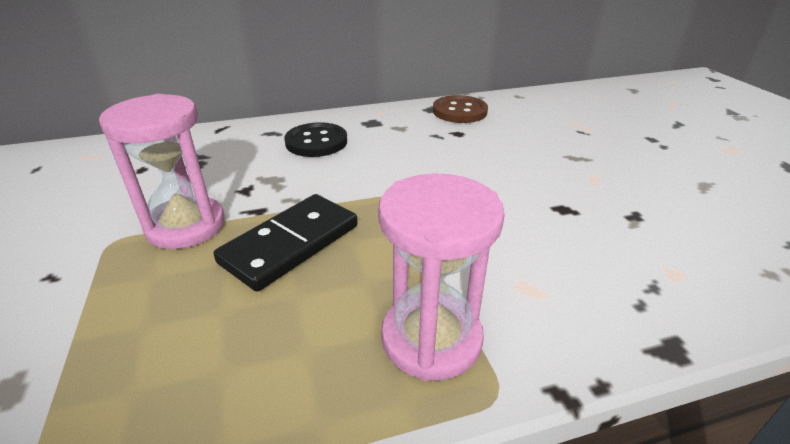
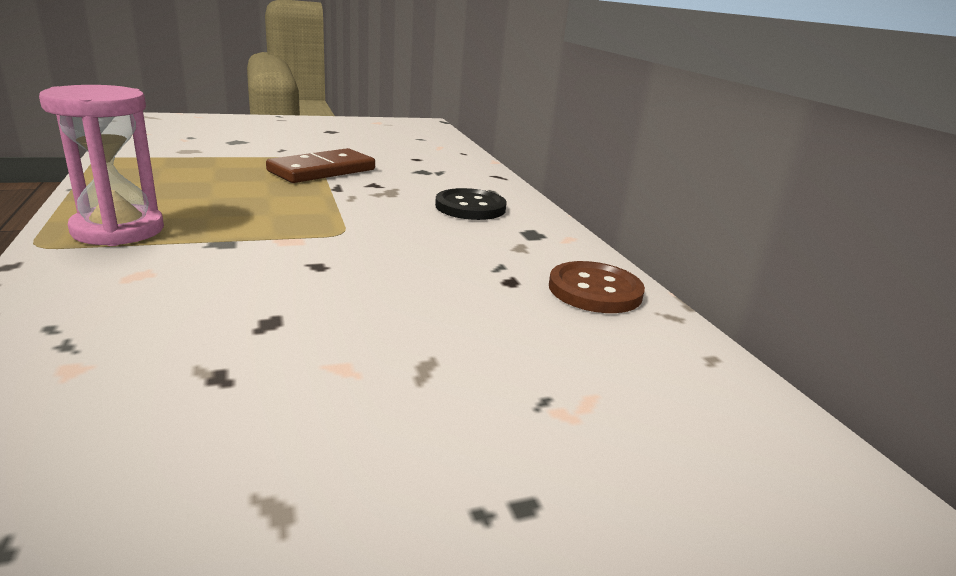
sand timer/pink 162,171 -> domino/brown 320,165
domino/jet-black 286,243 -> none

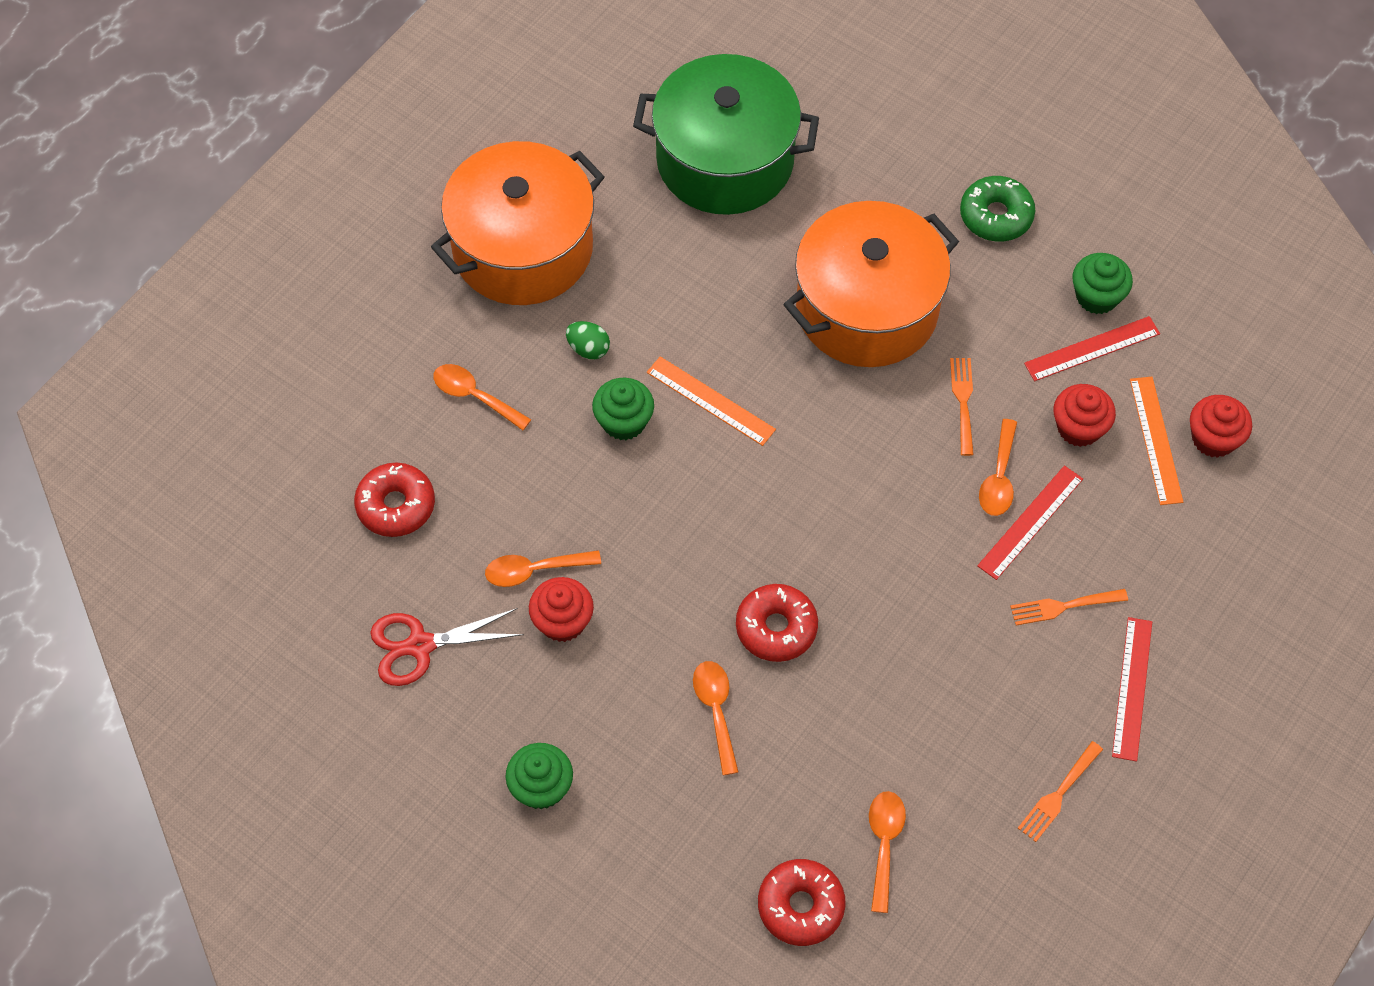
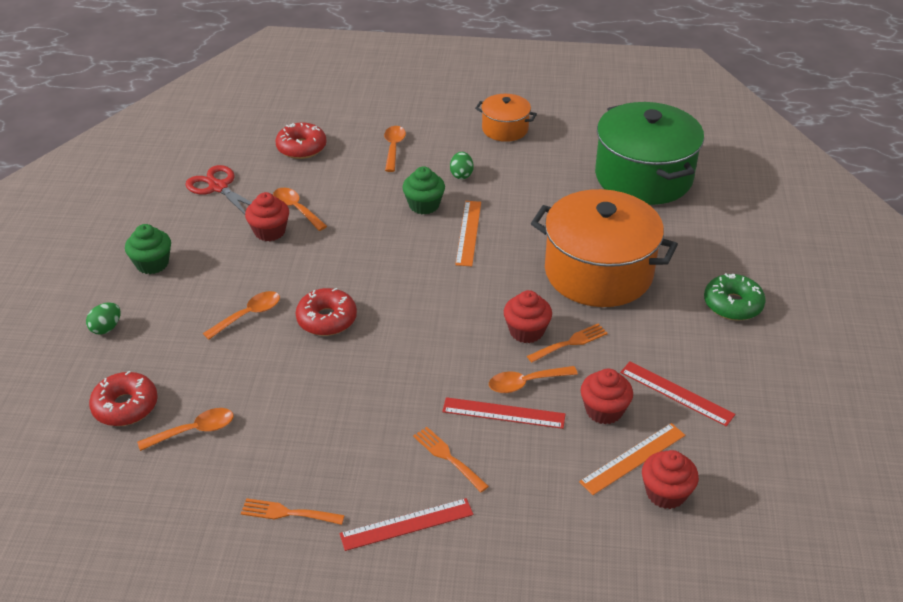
stockpot/orange 518,223 -> stockpot/orange 506,118, x0.50
muffin/emerald 1102,283 -> none
none -> egg shape/emerald 103,318
none -> muffin/scarlet 528,316

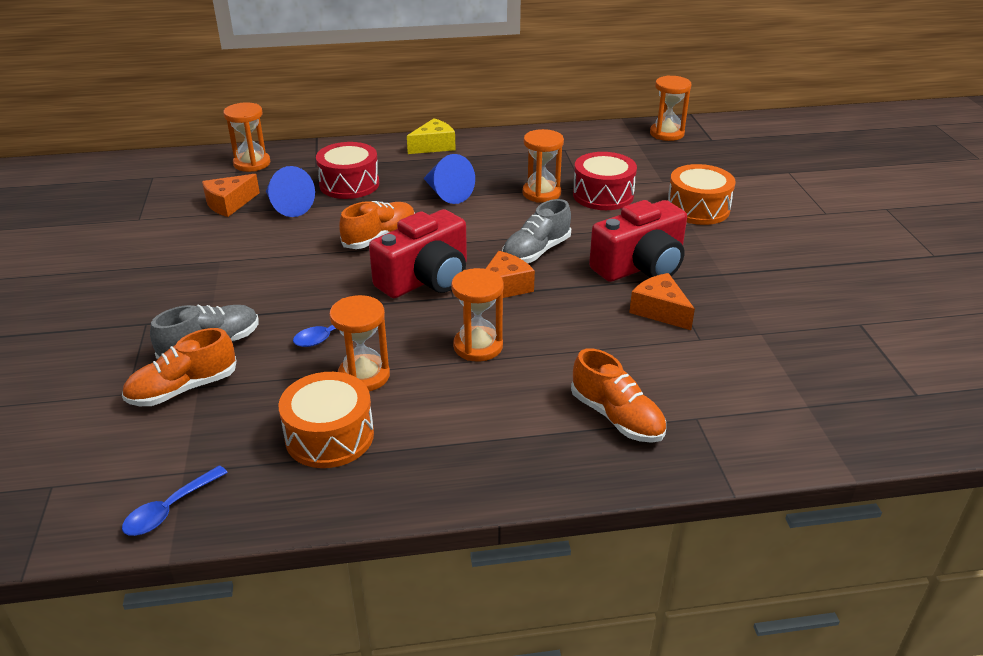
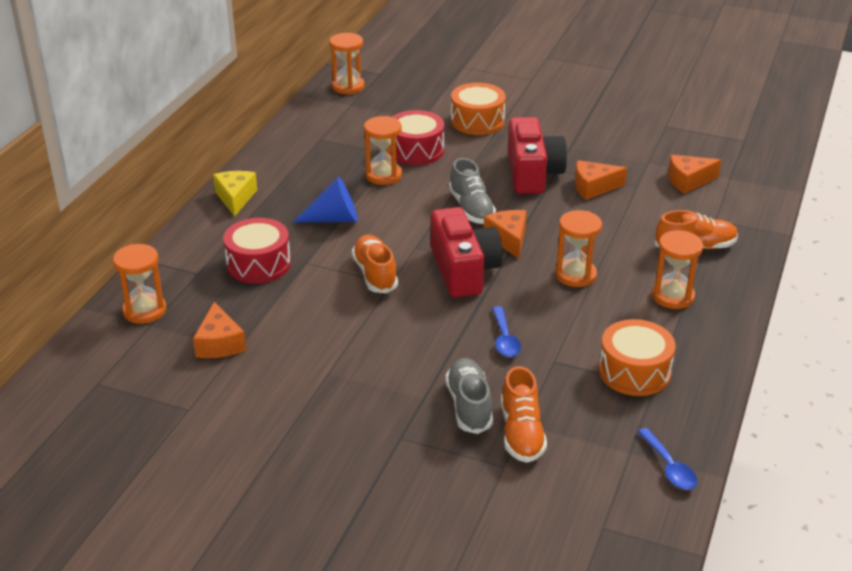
cone/blue 290,191 -> none
sand timer/orange 359,343 -> sand timer/orange 677,269, relocated
none -> cheese/orange 694,174

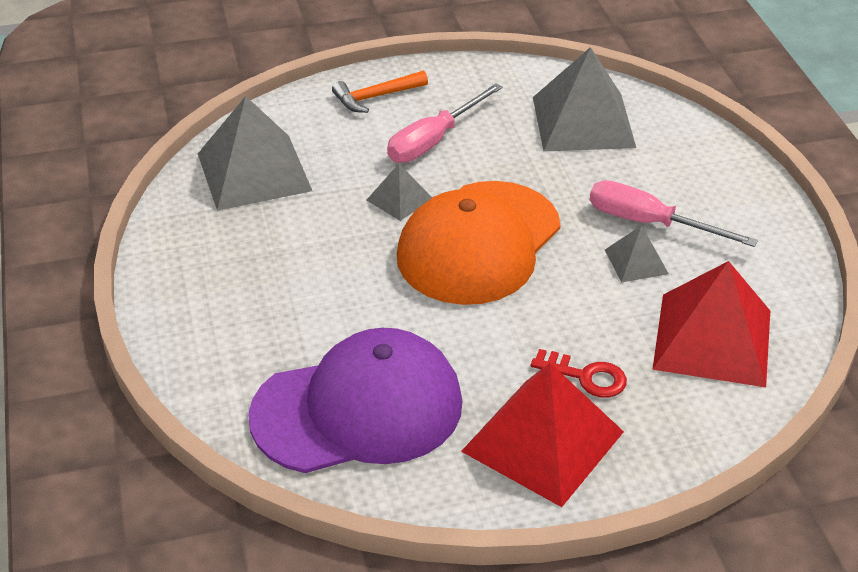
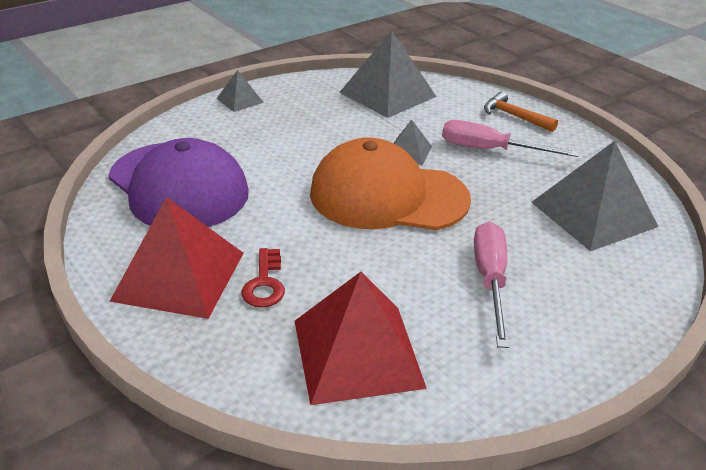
pyramid/grey 637,253 -> pyramid/grey 240,91, relocated

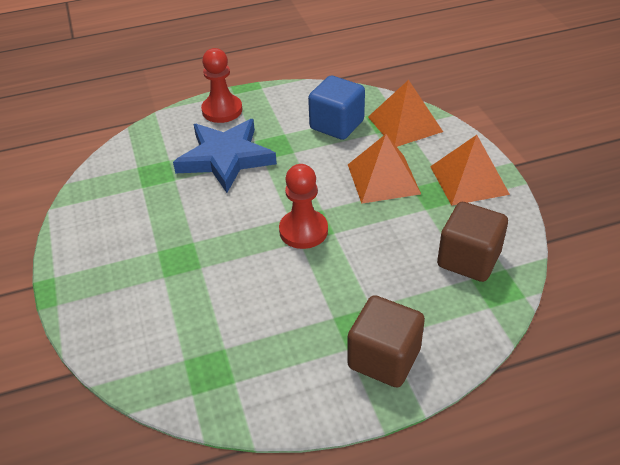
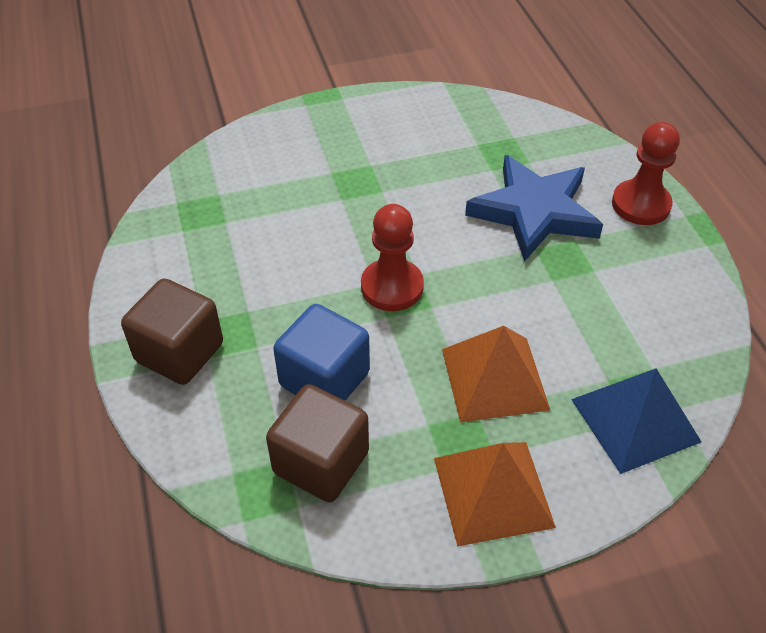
block/blue 336,108 -> block/blue 321,352, relocated
pyramid/orange 405,113 -> pyramid/blue 636,421

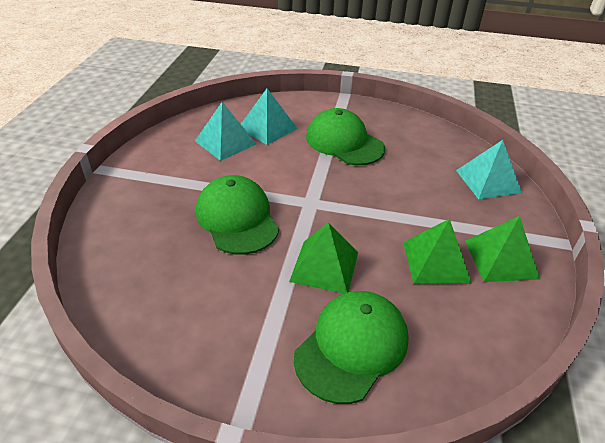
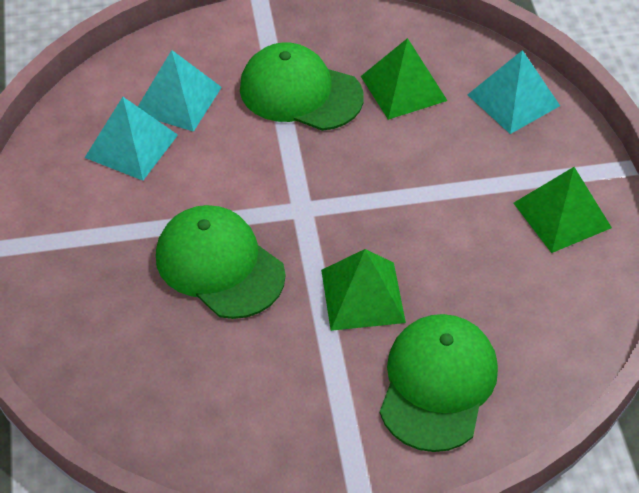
pyramid/emerald 437,251 -> pyramid/emerald 404,79, relocated

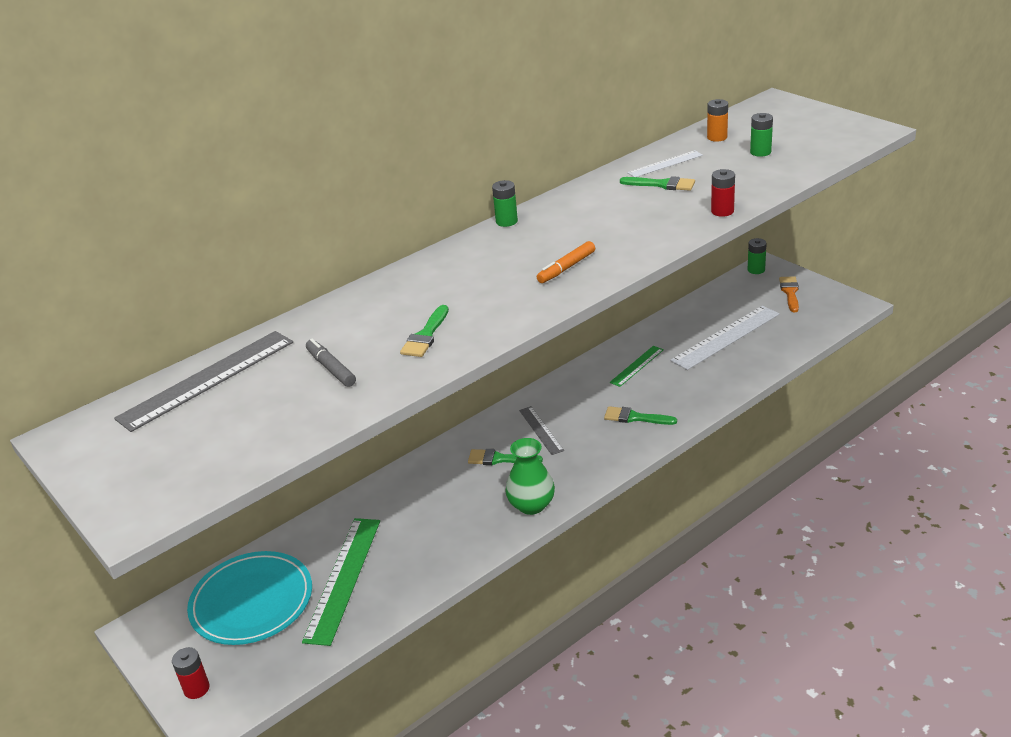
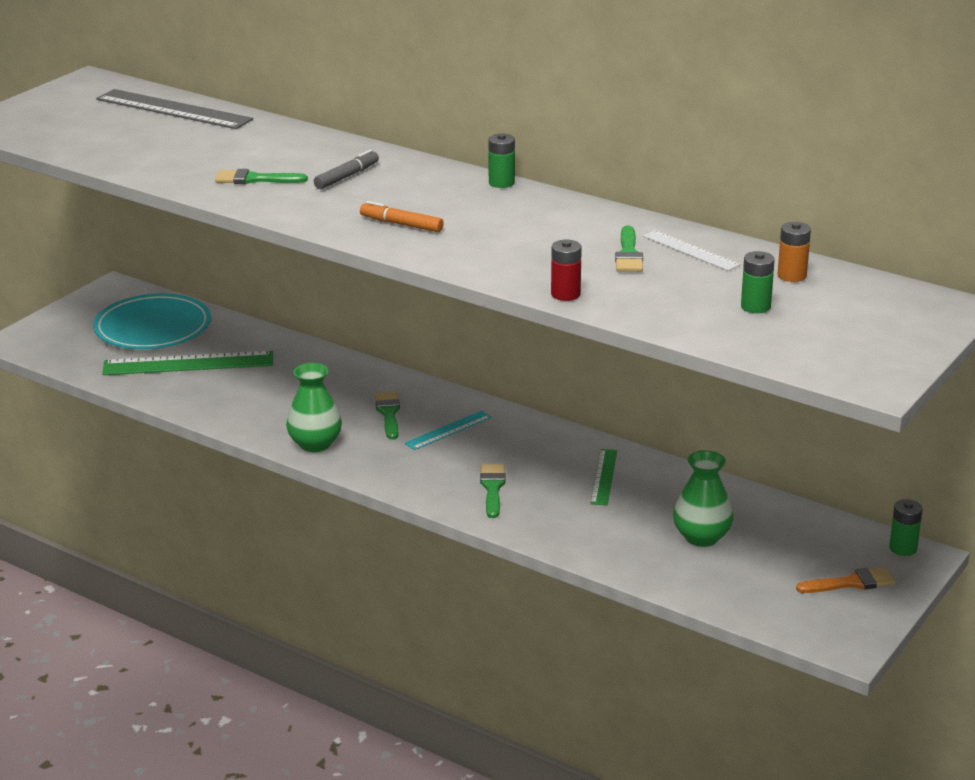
battery/scarlet 191,673 -> none
marker/grey 331,363 -> marker/grey 346,169, relocated
straightedge/grey 541,430 -> straightedge/aqua 448,430
straightedge/emerald 637,366 -> straightedge/emerald 603,477, 75 degrees clockwise
straightedge/white 724,338 -> vase/emerald 703,498

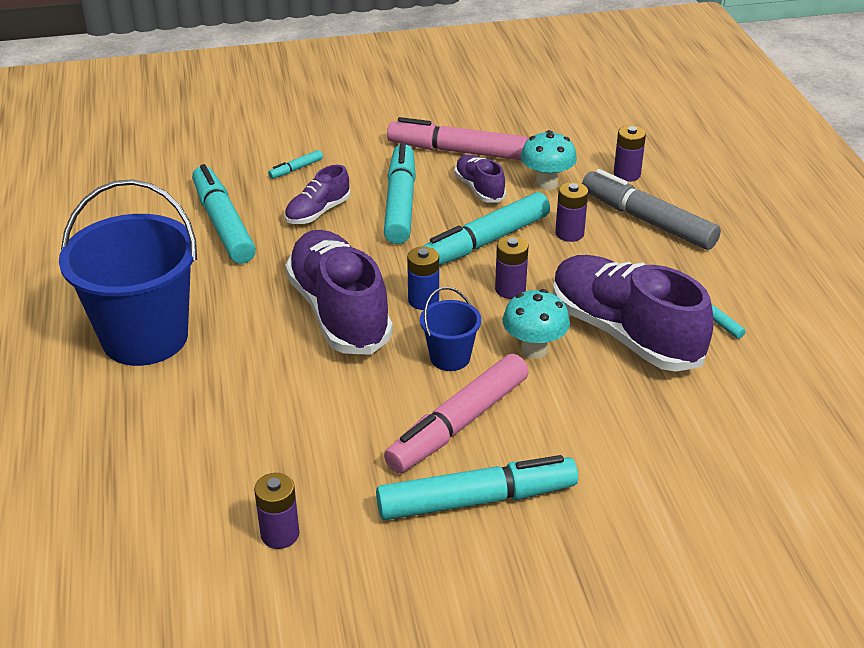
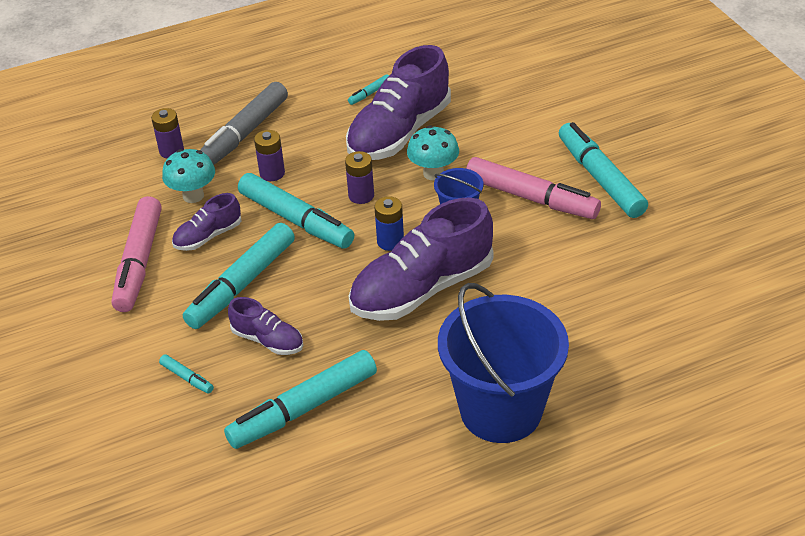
battery/violet 276,511 -> none
marker/aqua 400,193 -> marker/aqua 239,276, 45 degrees counterclockwise

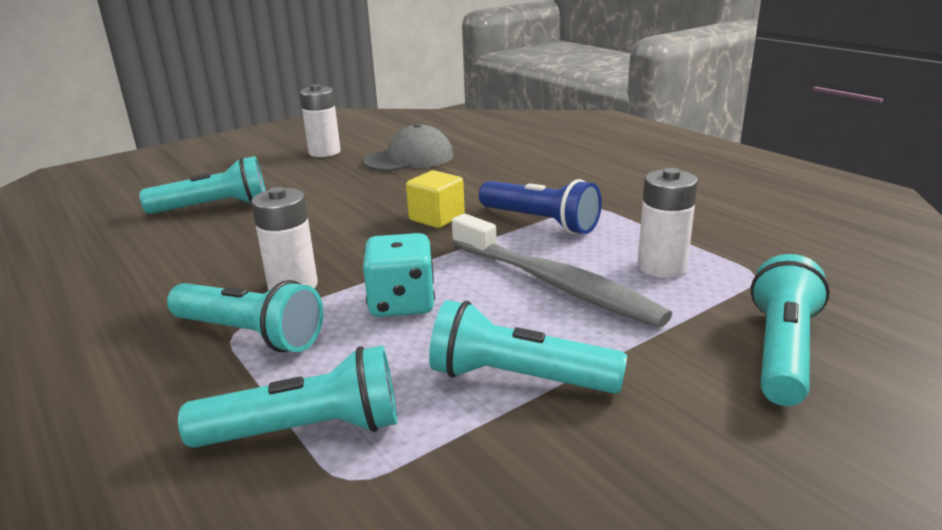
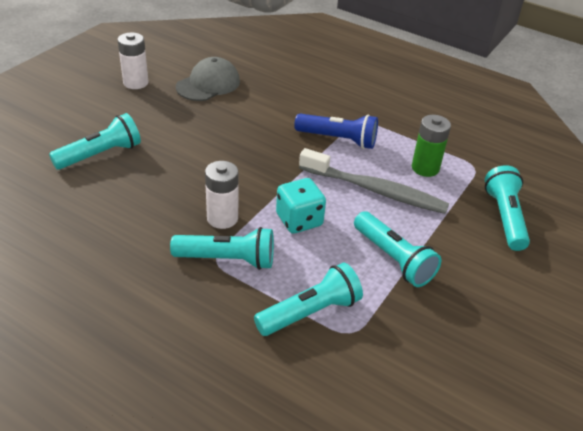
block/bright yellow 435,199 -> none
torch/aqua 528,347 -> torch/aqua 397,249, 120 degrees counterclockwise
battery/white 668,223 -> battery/emerald 431,146

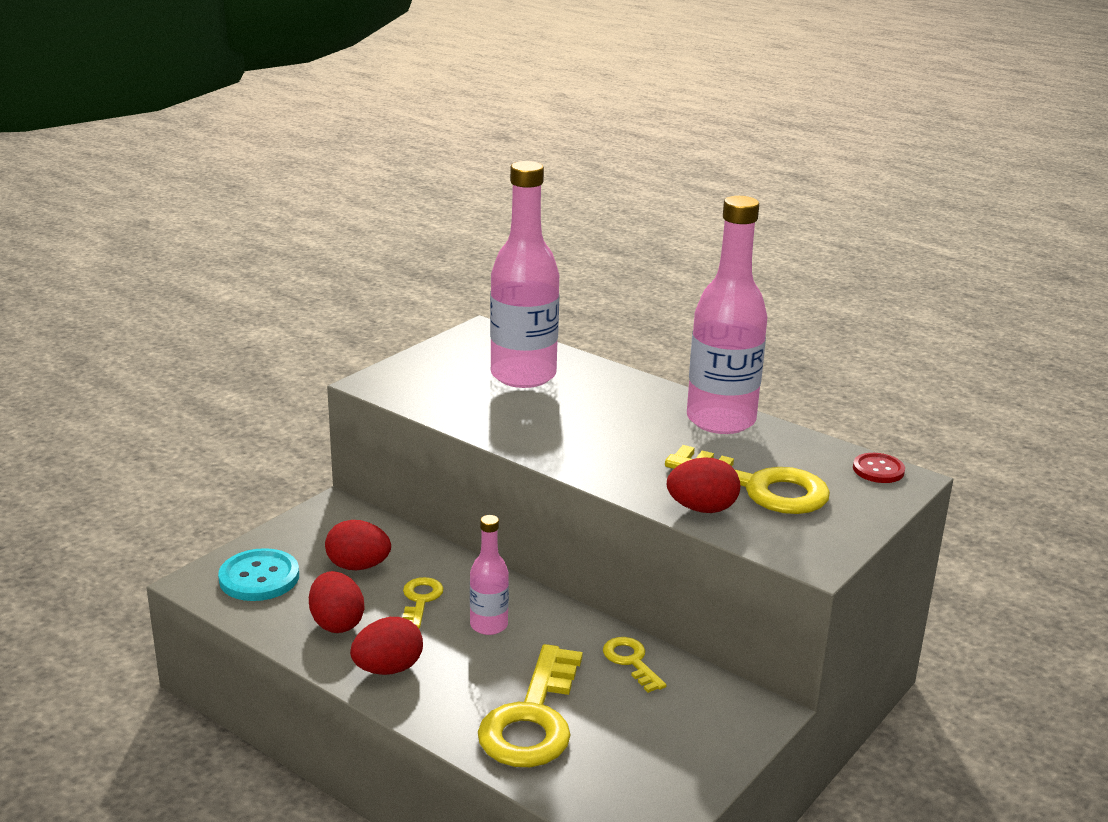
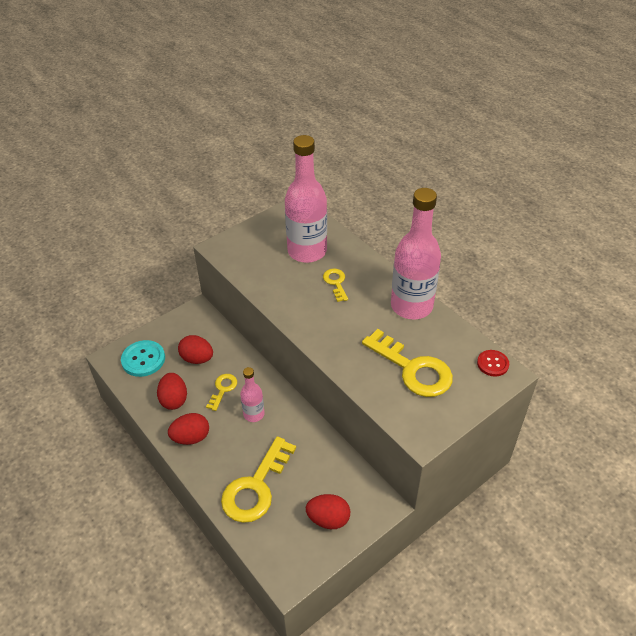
door key/bright yellow 635,665 -> door key/bright yellow 335,285, relocated
egg shape/scarlet 703,485 -> egg shape/scarlet 328,511, relocated

